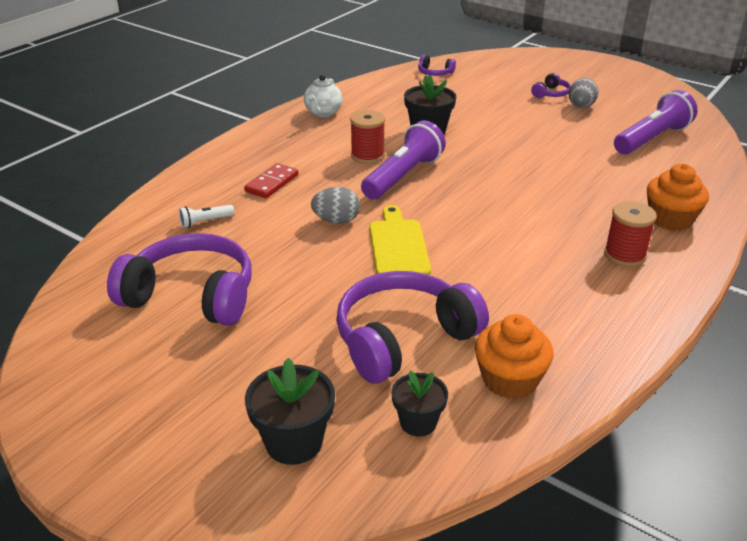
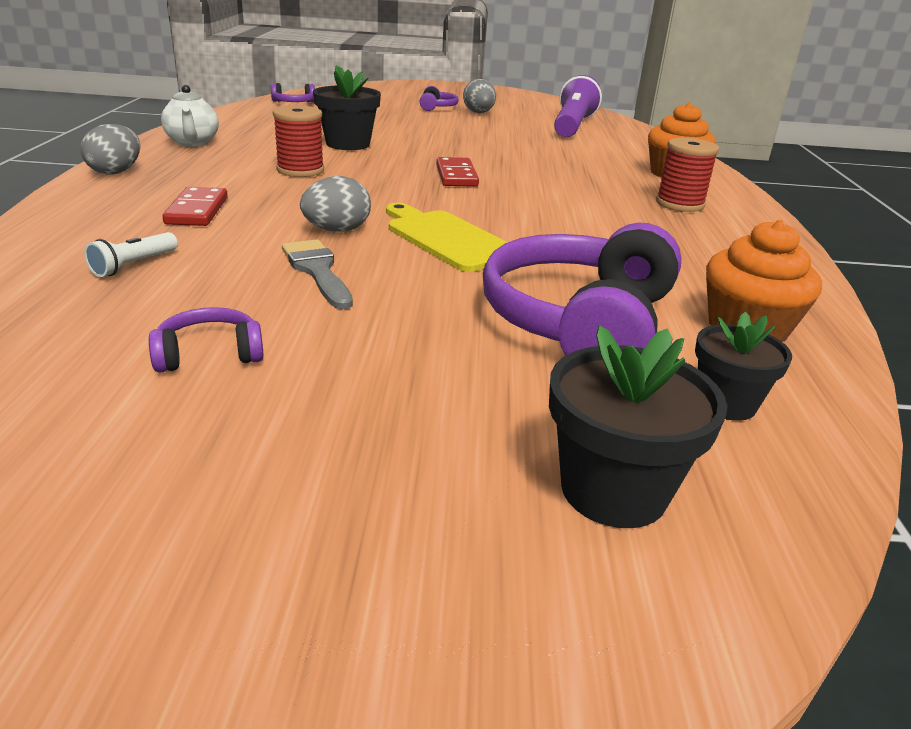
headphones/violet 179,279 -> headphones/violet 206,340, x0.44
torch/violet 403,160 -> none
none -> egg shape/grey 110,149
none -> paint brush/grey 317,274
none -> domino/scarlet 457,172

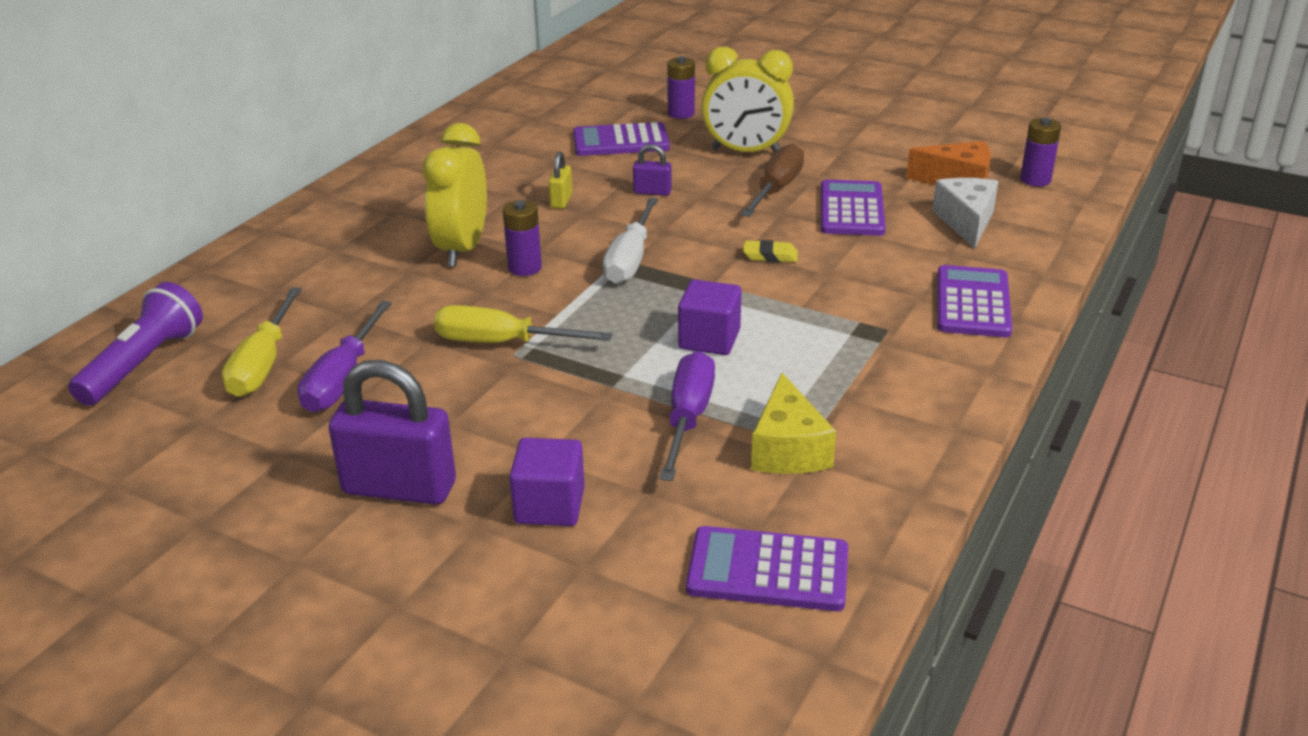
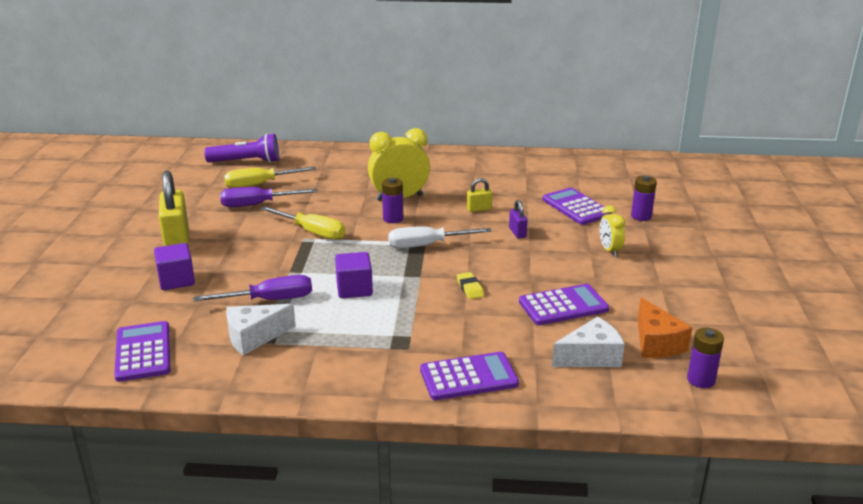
padlock/violet 392,432 -> padlock/bright yellow 174,208
screwdriver/bright yellow 523,324 -> screwdriver/bright yellow 303,223, 135 degrees clockwise
bedside clock/bright yellow 747,99 -> bedside clock/bright yellow 612,231, x0.55
screwdriver/brown 772,180 -> none
cheese/bright yellow 793,423 -> cheese/white 261,329

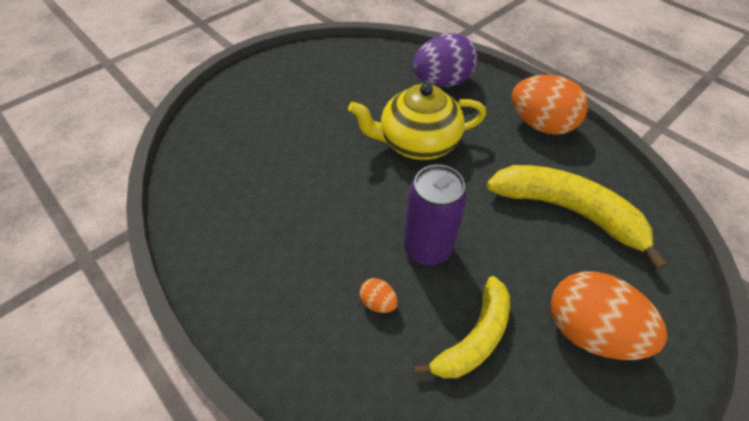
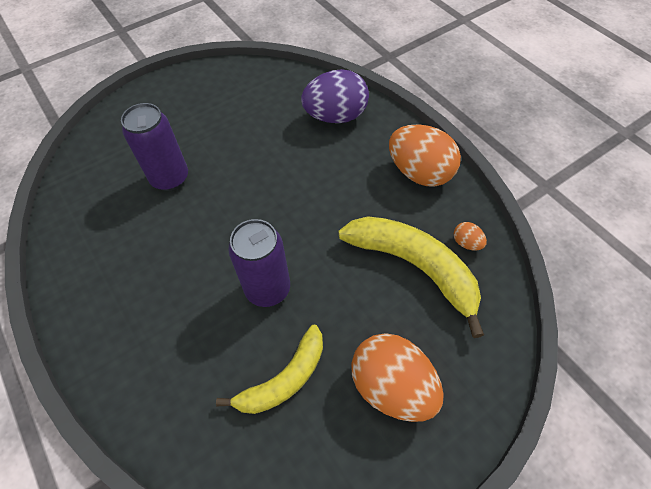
tea pot/bright yellow 417,121 -> none
egg shape/orange 378,295 -> egg shape/orange 470,236, relocated
none -> tin/violet 154,147

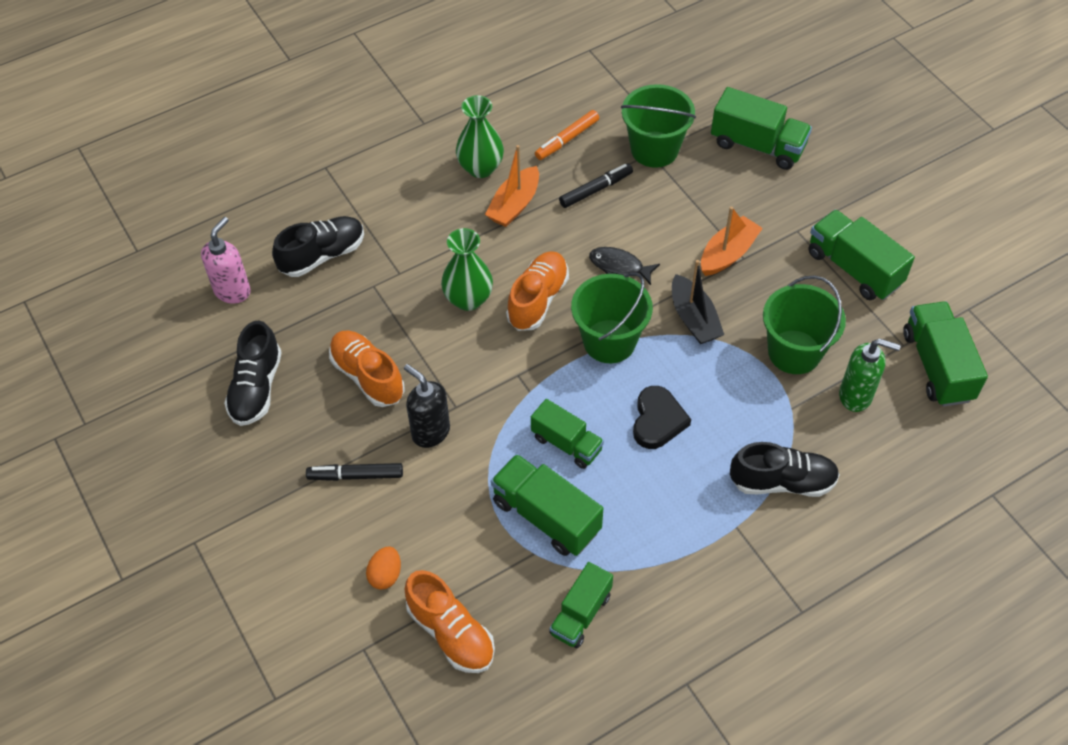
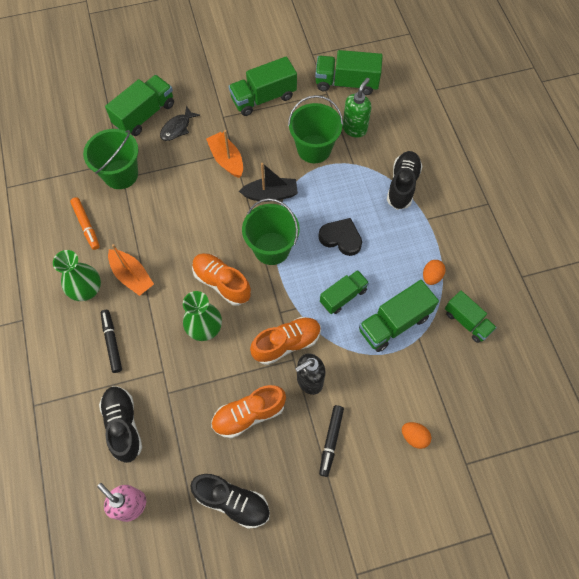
sneaker/orange 449,621 -> sneaker/orange 285,341, relocated
marker/jet-black 596,186 -> marker/jet-black 111,341, relocated
fish/jet-black 624,266 -> fish/jet-black 180,123, relocated
none -> egg shape/orange 434,272

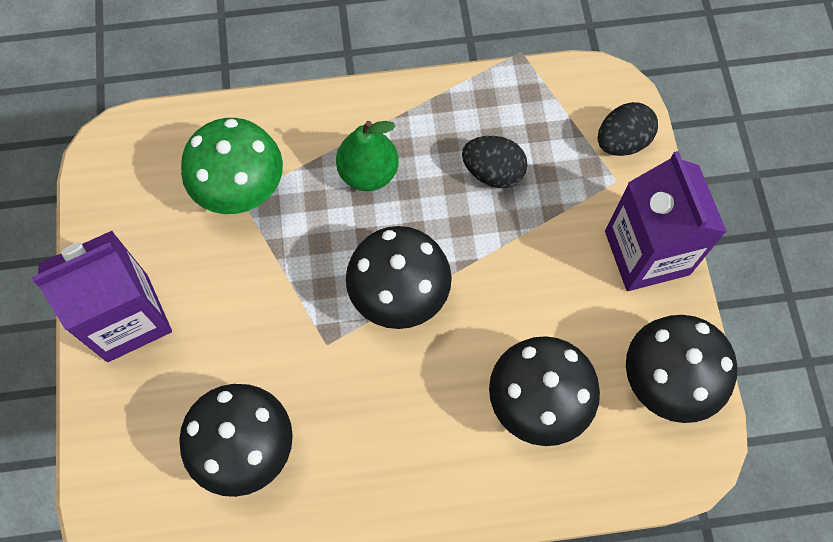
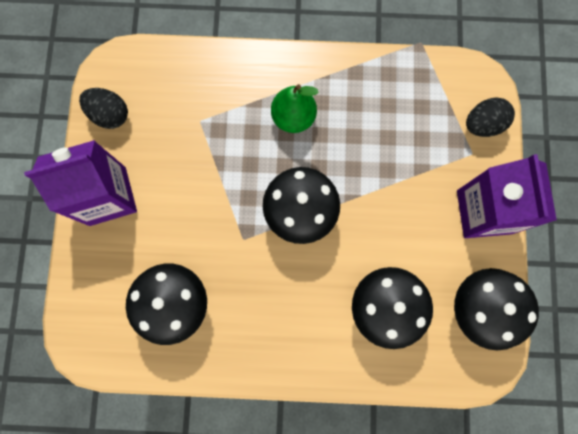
mushroom/emerald 232,166 -> none
egg shape/jet-black 494,162 -> egg shape/jet-black 103,108, relocated

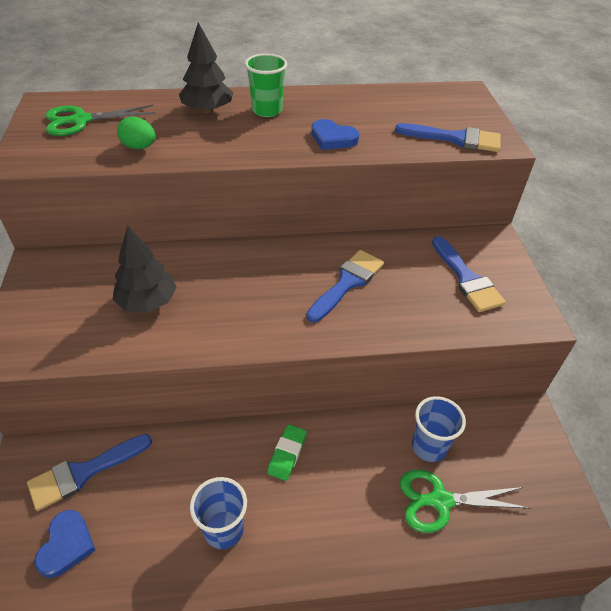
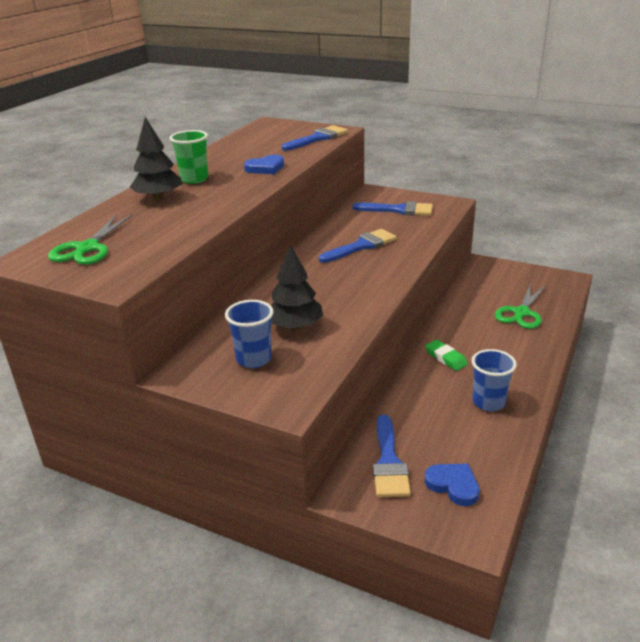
egg shape/emerald 136,133 -> none
paint brush/blue 345,286 -> paint brush/blue 358,246, 75 degrees clockwise
tumbler/blue 439,429 -> tumbler/blue 249,334, relocated

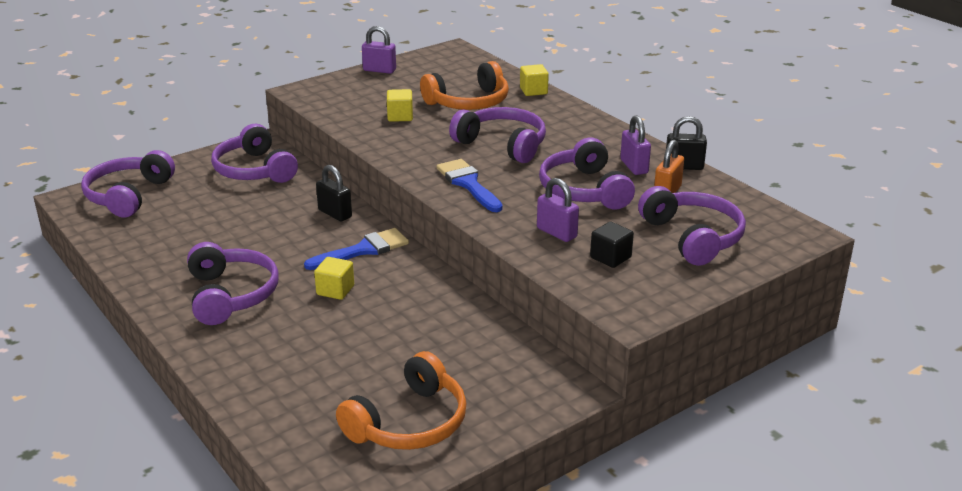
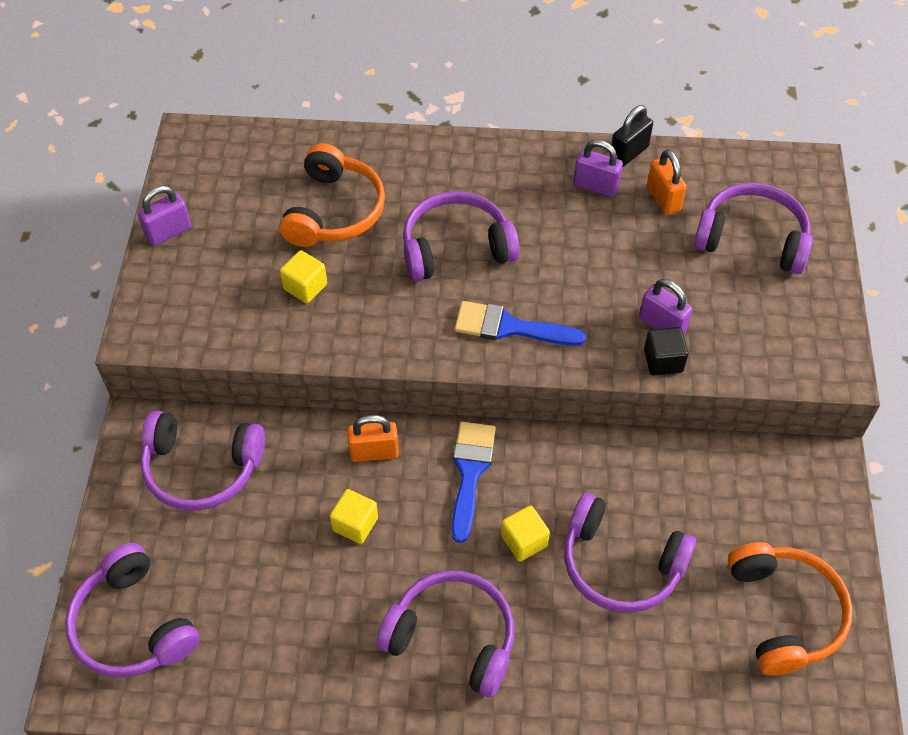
padlock/jet-black 334,193 -> padlock/orange 373,438
block/bright yellow 534,80 -> block/bright yellow 354,516, relocated
padlock/violet 558,210 -> padlock/violet 666,306, 45 degrees clockwise
headphones/violet 587,173 -> headphones/violet 630,553, relocated
block/jet-black 612,244 -> block/jet-black 666,351, relocated

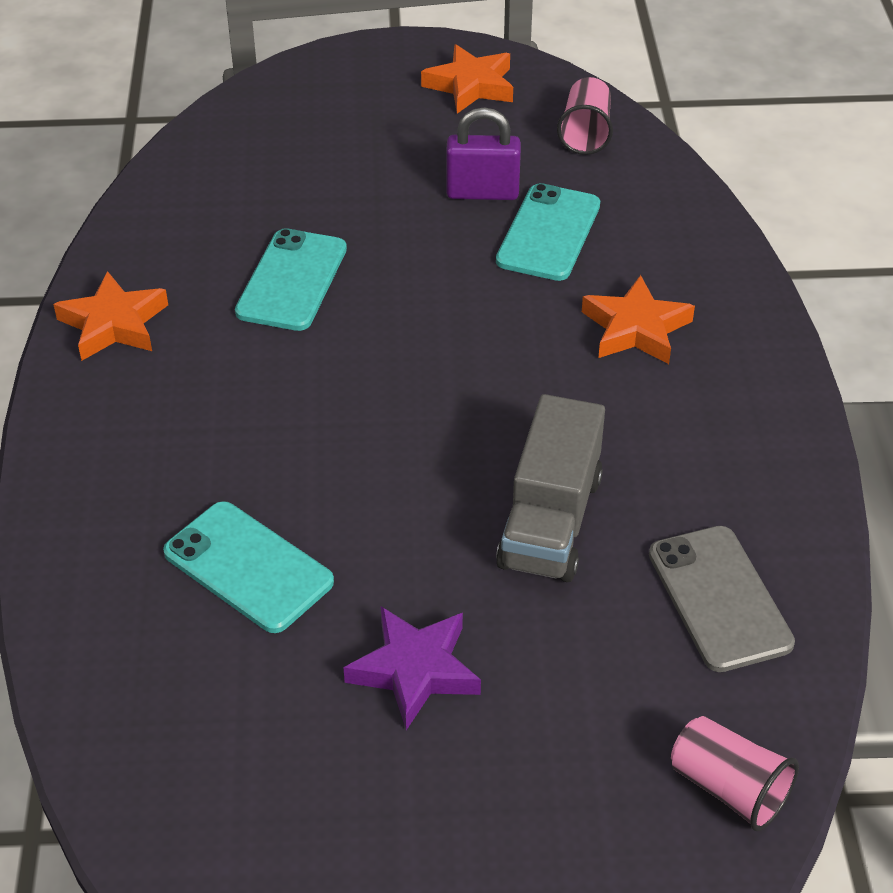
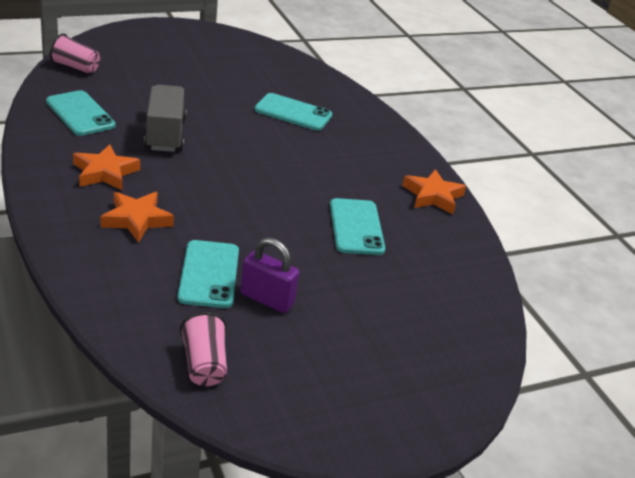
star shape/violet 412,668 -> none
star shape/orange 467,79 -> star shape/orange 106,167, relocated
padlock/violet 483,153 -> padlock/violet 269,275, 45 degrees clockwise
phone/grey 722,599 -> phone/aqua 81,113

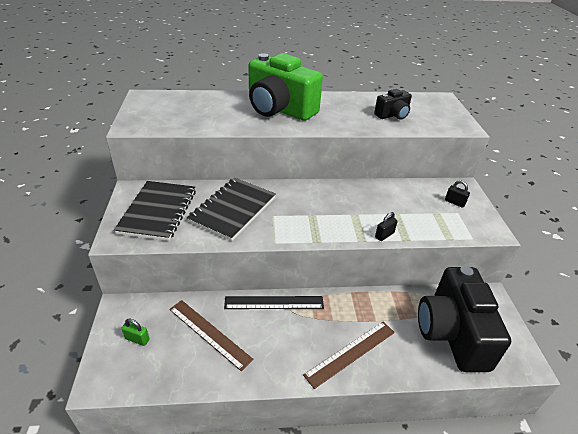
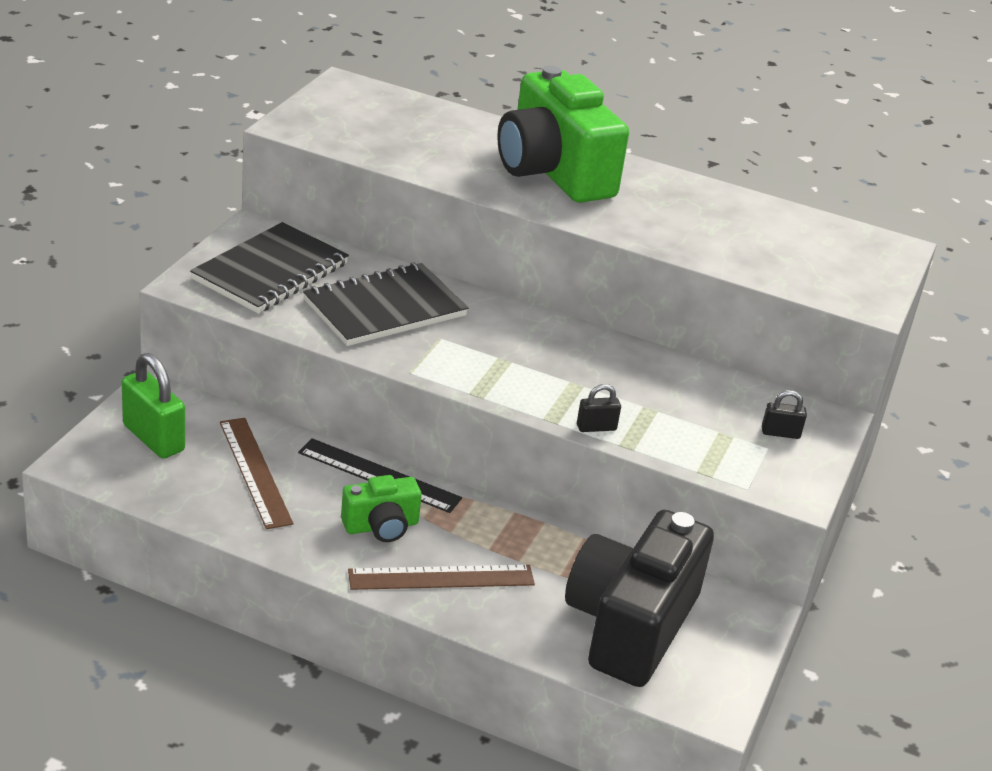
padlock/emerald 136,332 -> padlock/emerald 153,406, x1.94
camera/jet-black 393,104 -> none
padlock/jet-black 457,194 -> padlock/jet-black 784,414, 60 degrees counterclockwise
none -> camera/emerald 381,508

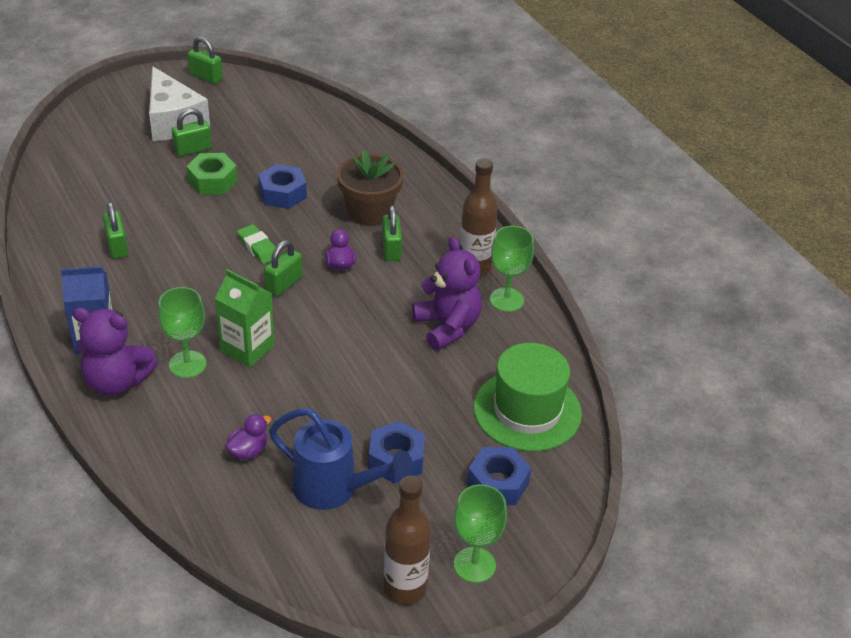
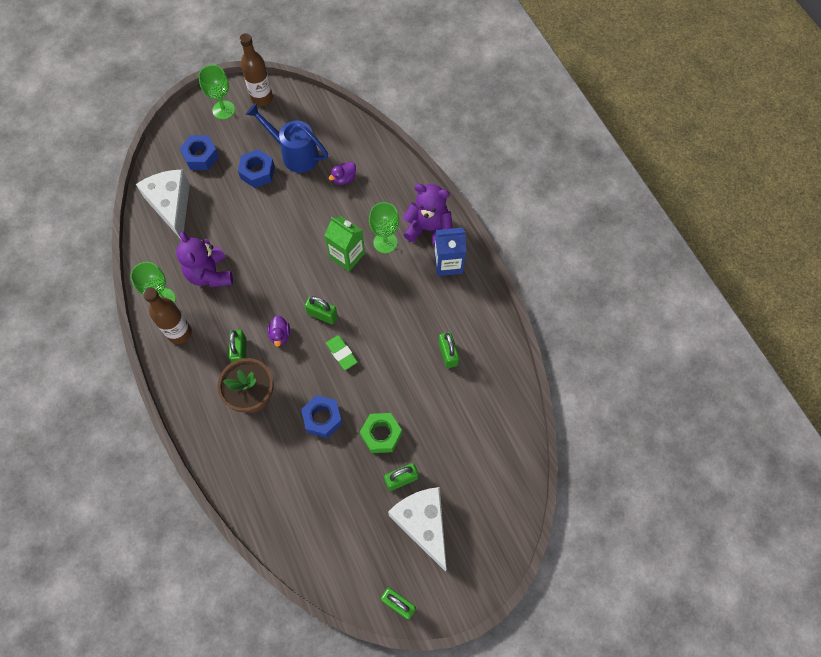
padlock/emerald 283,268 -> padlock/emerald 321,310, 75 degrees clockwise
top hat/emerald 527,397 -> cheese/white 163,204

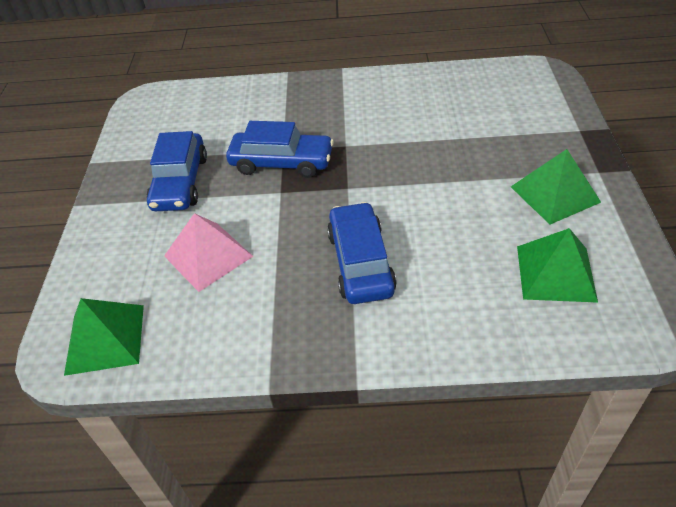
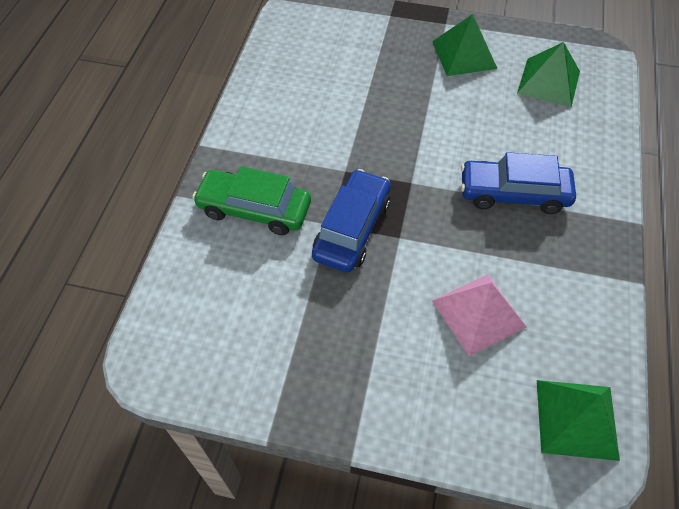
automobile/blue 177,171 -> none
none -> automobile/emerald 251,200

